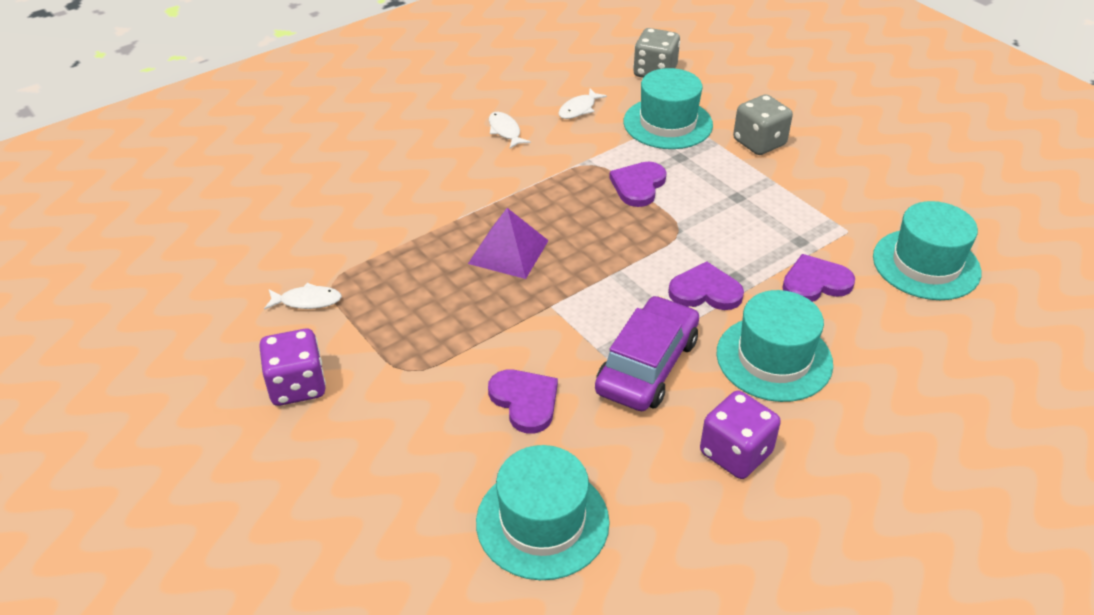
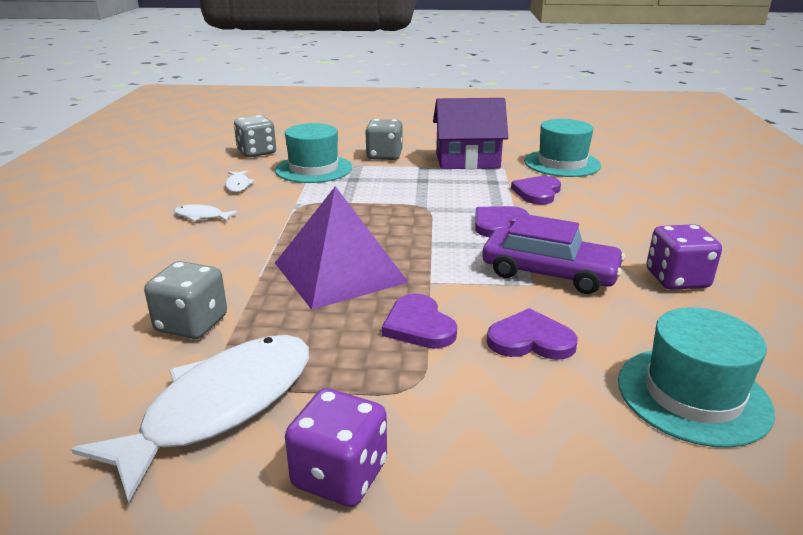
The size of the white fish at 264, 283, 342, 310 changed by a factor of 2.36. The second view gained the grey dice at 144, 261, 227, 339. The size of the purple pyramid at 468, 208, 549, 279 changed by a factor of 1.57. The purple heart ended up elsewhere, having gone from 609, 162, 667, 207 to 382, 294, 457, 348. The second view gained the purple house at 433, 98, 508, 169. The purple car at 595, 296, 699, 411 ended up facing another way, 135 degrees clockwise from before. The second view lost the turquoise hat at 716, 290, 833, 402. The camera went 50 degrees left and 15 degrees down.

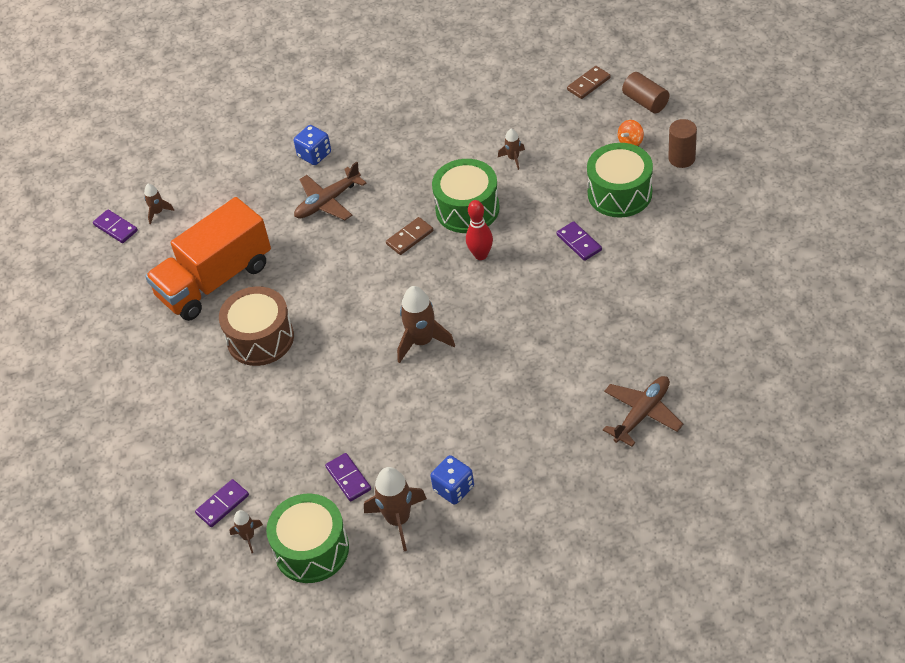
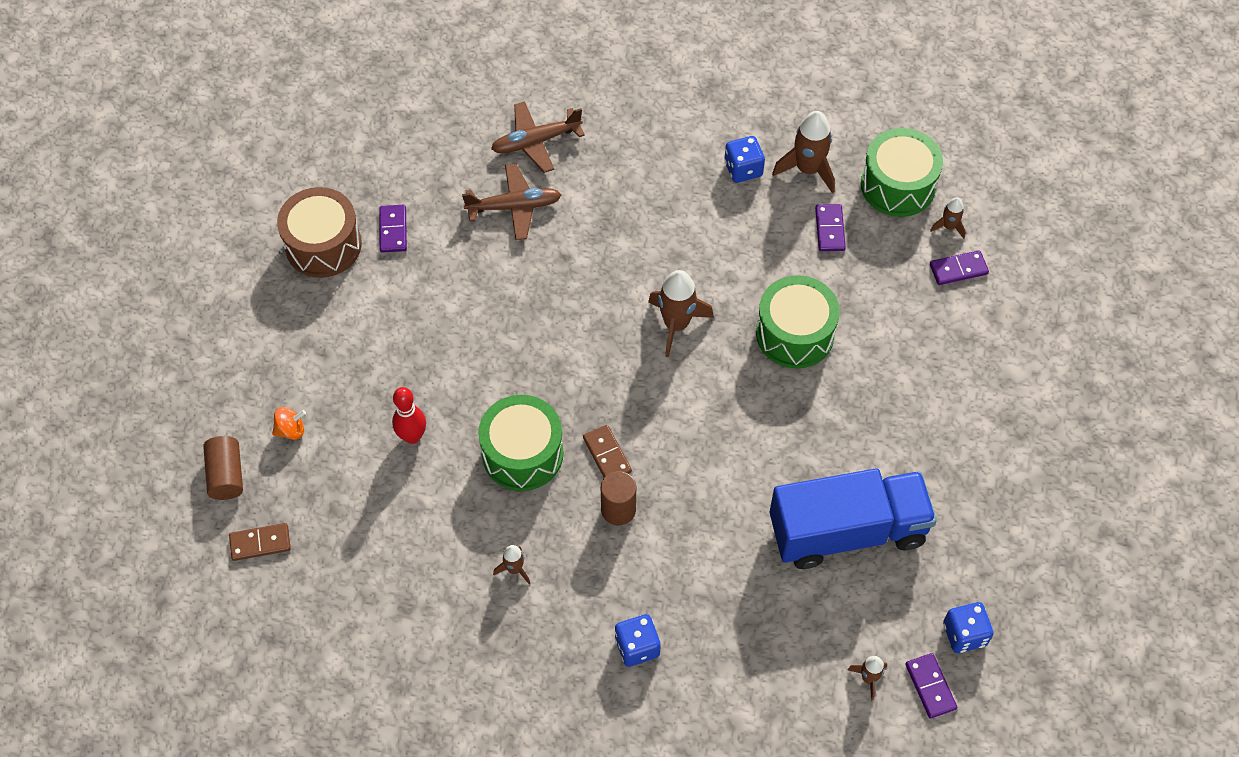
The brown drum ended up elsewhere, having gone from 219, 286, 294, 366 to 277, 187, 362, 278. The purple domino ended up elsewhere, having gone from 556, 221, 602, 261 to 379, 205, 407, 253. The red bowling pin ended up elsewhere, having gone from 466, 200, 493, 260 to 392, 387, 426, 444. The brown plane ended up elsewhere, having gone from 294, 162, 366, 220 to 462, 163, 561, 240. The brown rocket ended up elsewhere, having gone from 498, 129, 525, 170 to 493, 545, 530, 584. The brown domino at 386, 217, 433, 255 ended up facing another way, 75 degrees clockwise from before. The brown cylinder ended up elsewhere, having gone from 668, 119, 697, 168 to 601, 471, 636, 525. The green drum ended up elsewhere, having gone from 587, 143, 653, 218 to 756, 275, 840, 368. What was the orange truck at 145, 197, 271, 321 turned into the blue truck at 770, 468, 937, 569. The second view gained the blue dice at 943, 602, 994, 653. The camera went 155 degrees left and 10 degrees up.

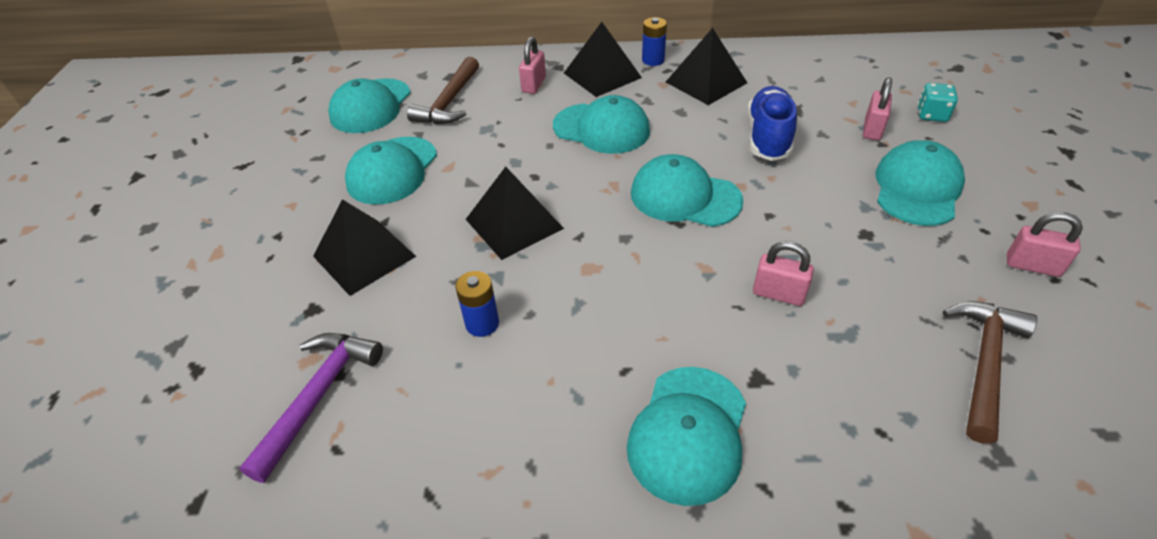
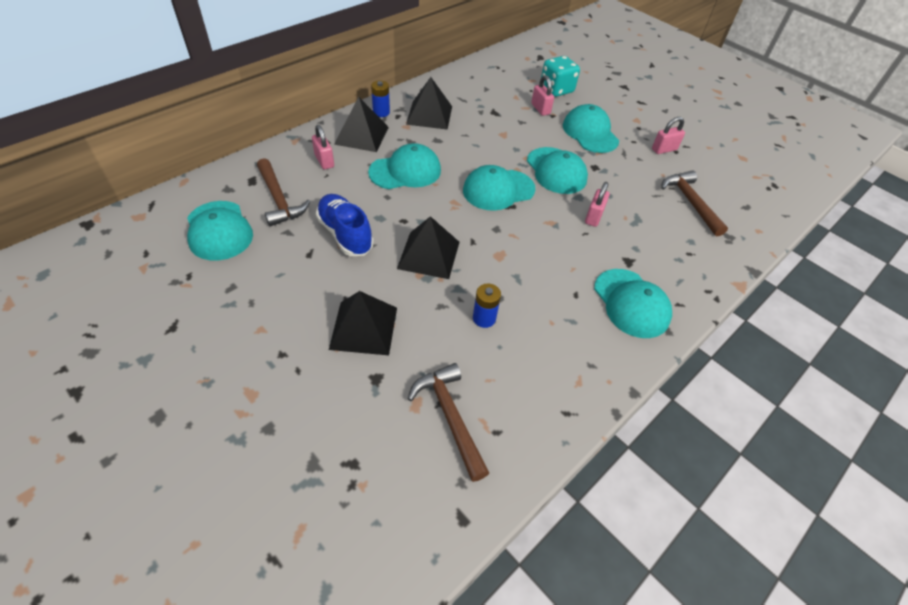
The blue shoe ended up elsewhere, having gone from 747, 86, 797, 161 to 316, 194, 374, 256. What was the purple hammer at 239, 333, 383, 483 turned into the brown hammer at 408, 363, 489, 482. The turquoise cap ended up elsewhere, having gone from 345, 137, 437, 205 to 527, 147, 588, 194. The size of the turquoise dice at 917, 83, 958, 122 changed by a factor of 1.61. The pink padlock at 753, 241, 814, 306 ended up facing another way, 45 degrees counterclockwise from before. The camera went 50 degrees left and 5 degrees up.

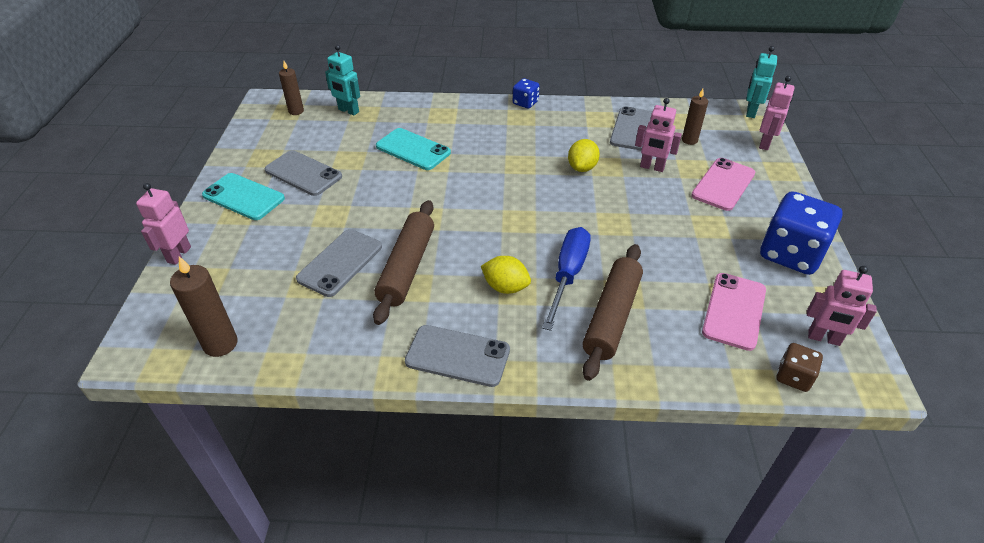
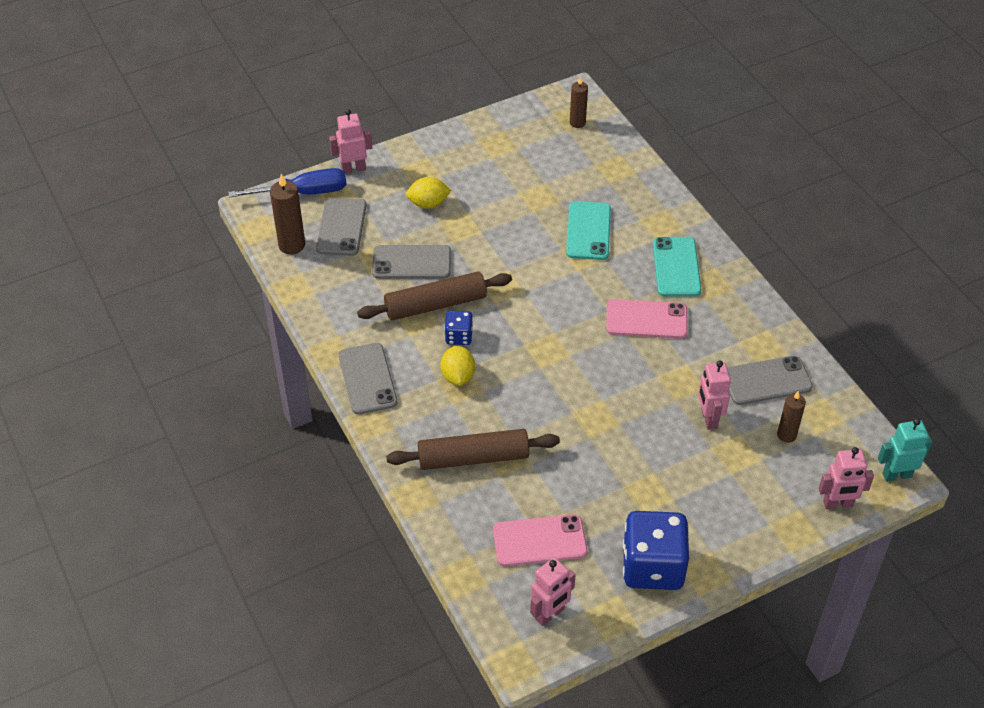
The blue screwdriver ended up elsewhere, having gone from 542, 227, 591, 331 to 228, 168, 347, 198. The grey phone ended up elsewhere, having gone from 264, 150, 342, 196 to 316, 198, 366, 256. The yellow lemon ended up elsewhere, having gone from 568, 139, 600, 172 to 406, 177, 451, 209. The blue dice ended up elsewhere, having gone from 513, 78, 540, 109 to 445, 311, 473, 345. The pink robot at 807, 266, 877, 346 ended up facing another way, 120 degrees counterclockwise from before. The pink phone ended up elsewhere, having gone from 691, 158, 755, 211 to 606, 299, 688, 339. The turquoise phone ended up elsewhere, having gone from 202, 173, 285, 220 to 653, 237, 701, 297. The second view lost the turquoise robot at 325, 45, 360, 115. The second view lost the brown dice at 777, 343, 823, 392. The camera went 60 degrees right and 5 degrees up.

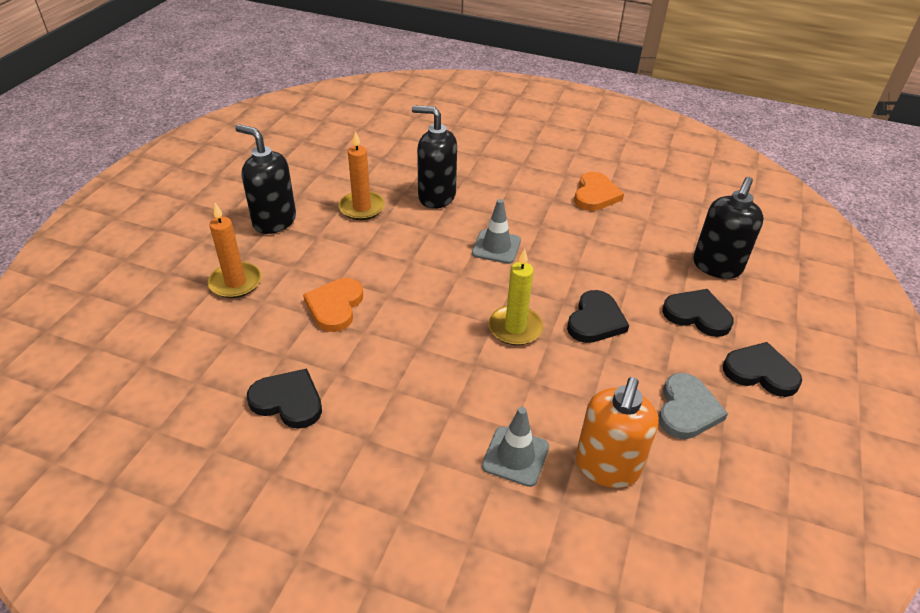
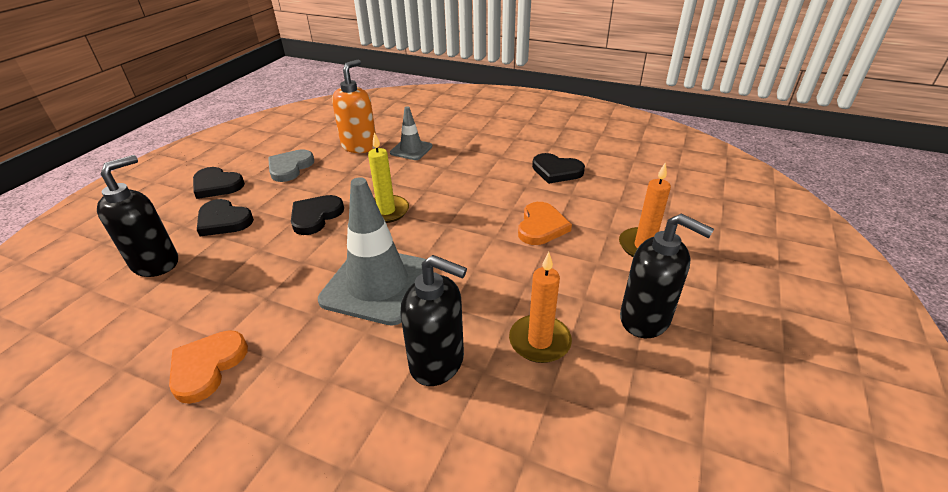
The size of the grey traffic cone at 472, 199, 521, 264 changed by a factor of 1.90. The camera went 175 degrees left and 5 degrees down.

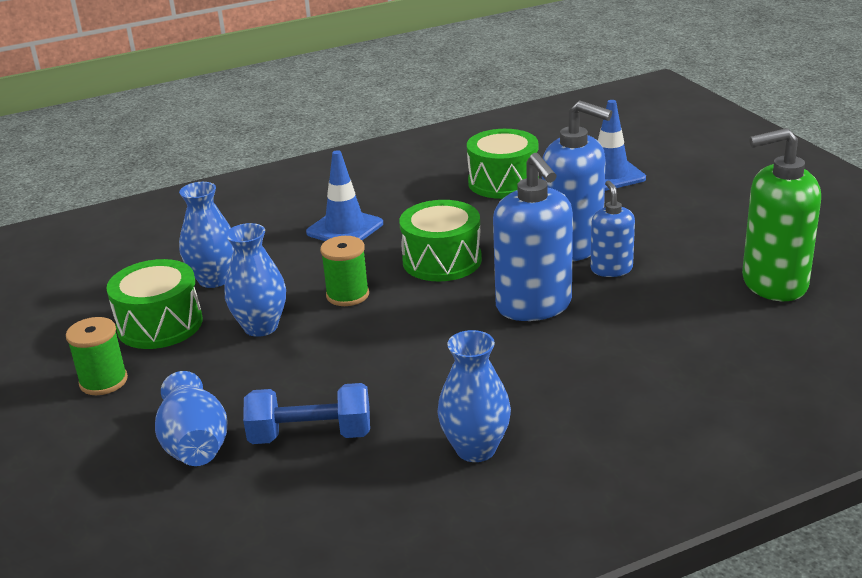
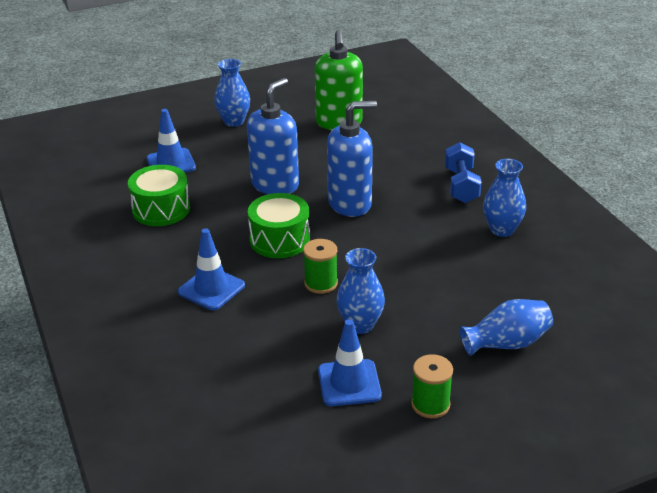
The blue vase ended up elsewhere, having gone from 179, 182, 234, 288 to 214, 59, 250, 127. Where the green drum stood at 106, 259, 203, 349, the blue traffic cone came to stand at 318, 319, 382, 406. The blue dumbbell ended up elsewhere, having gone from 243, 383, 370, 444 to 445, 142, 481, 203. The second view lost the blue soap dispenser at 591, 181, 635, 277. The camera went 90 degrees left and 5 degrees up.

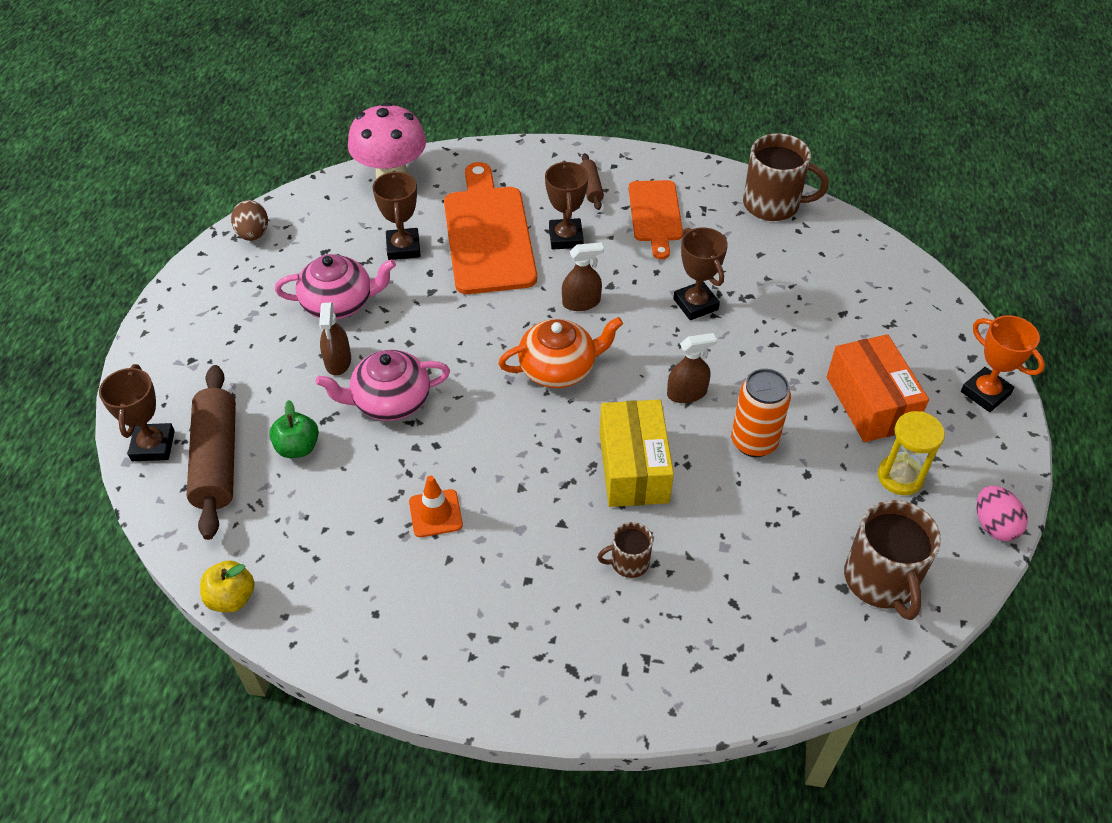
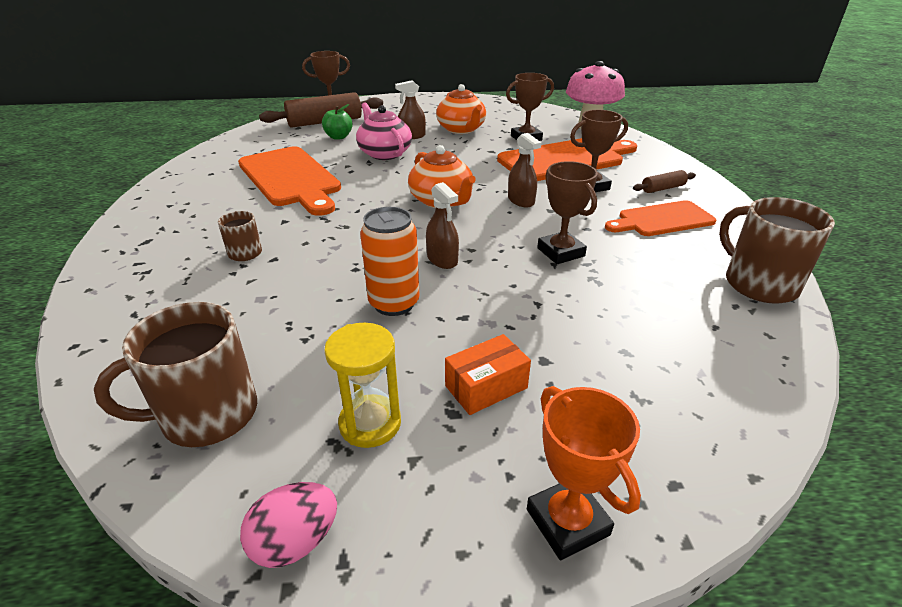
Where the orange traffic cone stood at 409, 476, 463, 537, the orange cutting board came to stand at 238, 146, 341, 216. What was the pink teapot at 275, 254, 396, 320 turned into the orange teapot at 436, 84, 486, 134. The size of the orange box at 827, 334, 929, 442 changed by a factor of 0.60. The orange trophy at 961, 315, 1045, 412 ended up facing another way, 60 degrees counterclockwise from before. The brown trophy at 673, 227, 728, 320 ended up facing another way, 75 degrees counterclockwise from before. The brown mug at 743, 133, 829, 221 ended up facing another way, 150 degrees clockwise from before. The second view lost the yellow apple at 200, 560, 255, 612. The second view lost the brown egg at 231, 200, 268, 241. The second view lost the yellow box at 599, 400, 674, 507. The camera went 75 degrees right and 15 degrees down.

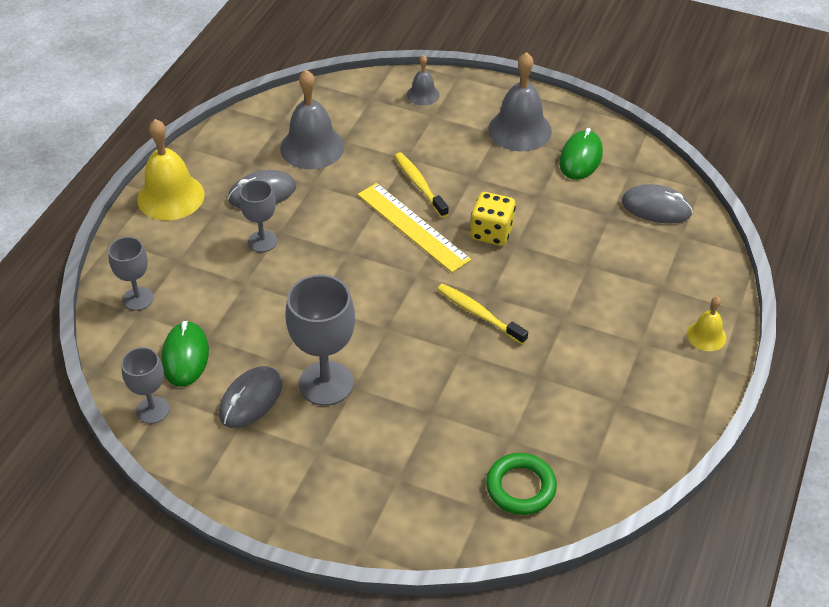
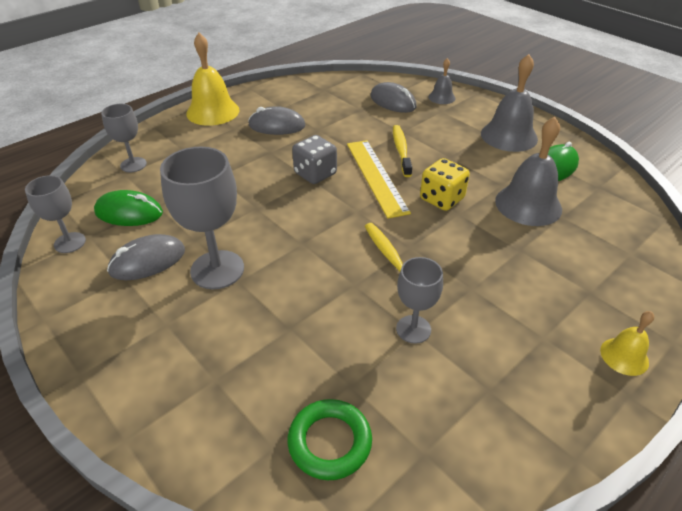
The green mouse at 161, 321, 209, 387 ended up facing another way, 75 degrees clockwise from before. The second view gained the grey dice at 292, 135, 337, 184. The grey mouse ended up elsewhere, having gone from 622, 184, 693, 224 to 370, 82, 417, 113. The grey goblet ended up elsewhere, having gone from 239, 180, 277, 252 to 396, 257, 443, 344. The grey bell ended up elsewhere, having gone from 280, 70, 345, 169 to 495, 117, 562, 226. The camera went 25 degrees right and 5 degrees down.

